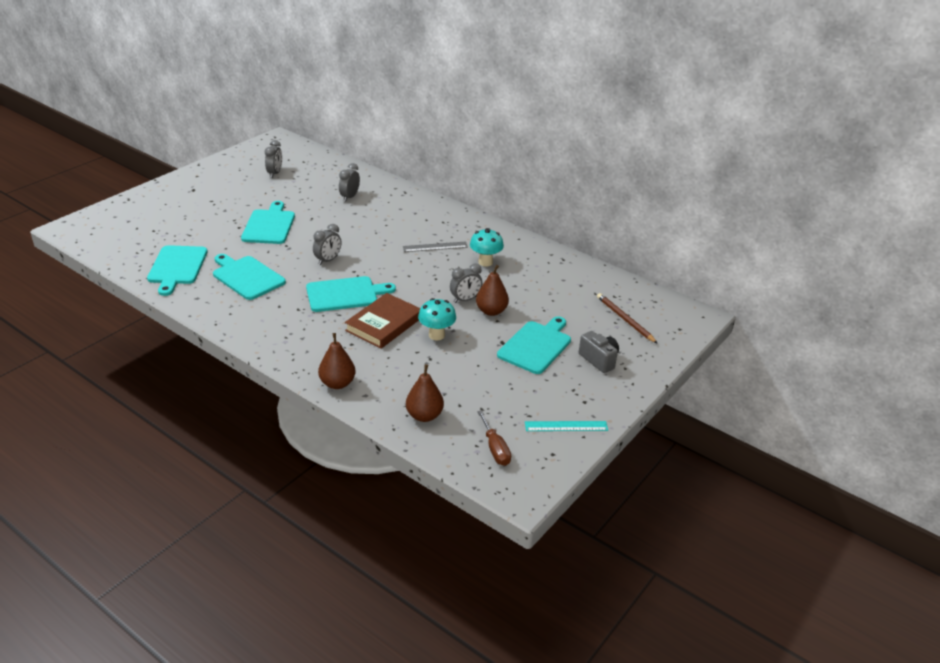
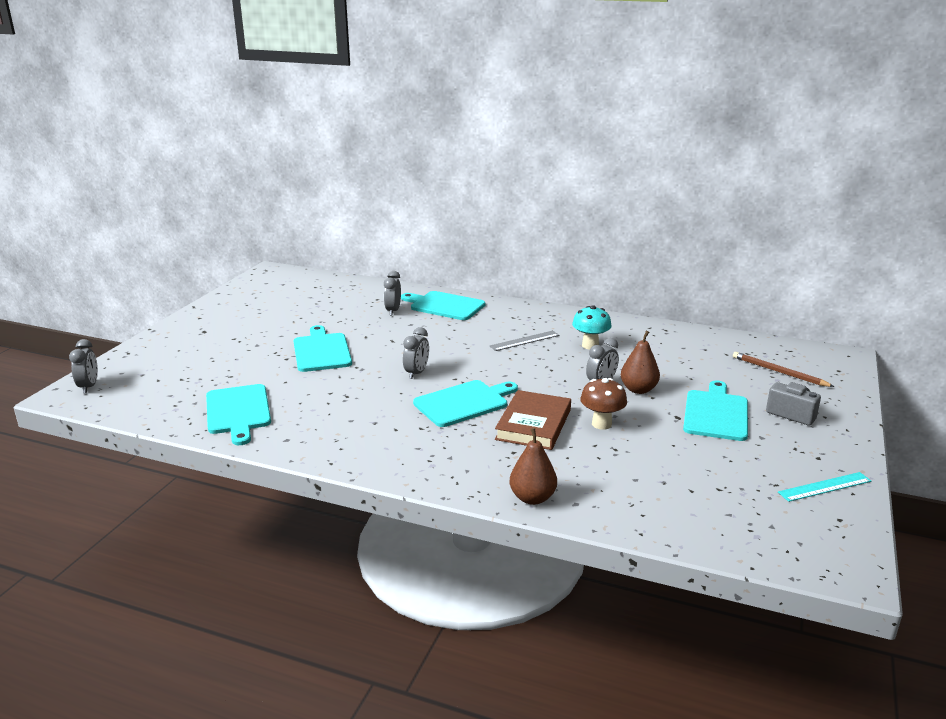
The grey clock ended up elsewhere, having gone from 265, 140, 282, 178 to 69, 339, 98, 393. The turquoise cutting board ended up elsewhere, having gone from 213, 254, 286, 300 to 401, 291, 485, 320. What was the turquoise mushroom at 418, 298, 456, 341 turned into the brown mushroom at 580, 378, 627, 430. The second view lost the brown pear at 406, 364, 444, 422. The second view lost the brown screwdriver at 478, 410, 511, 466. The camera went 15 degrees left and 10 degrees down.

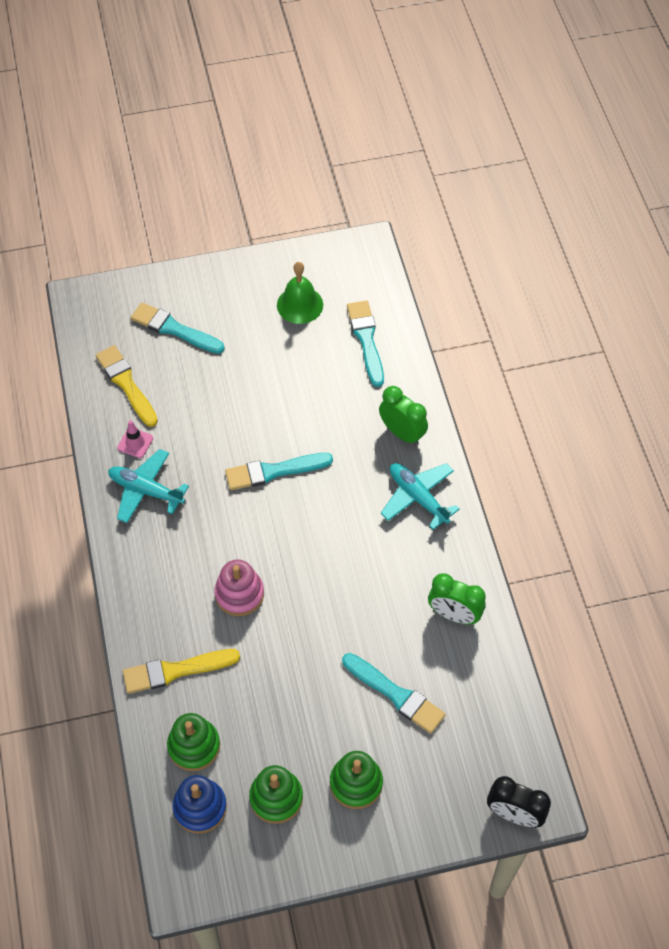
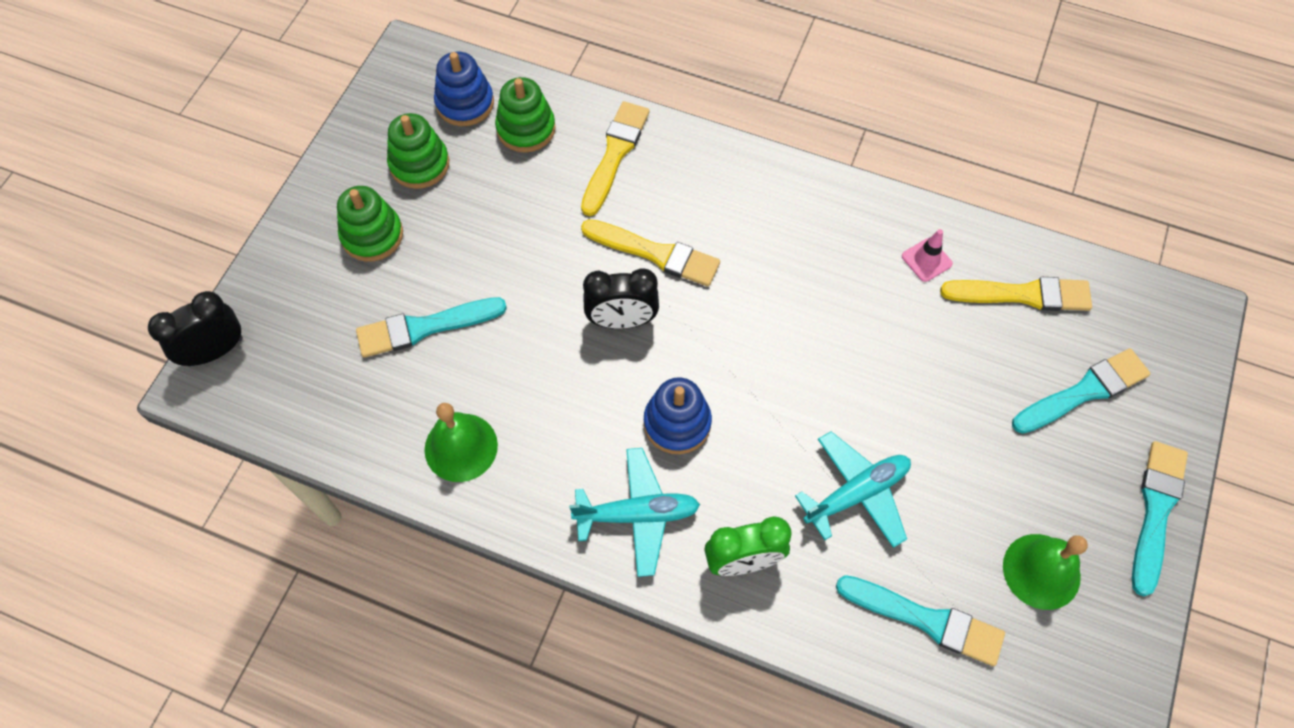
Where the green clock stood at 428, 573, 486, 624, the green bell came to stand at 424, 403, 498, 482. Where the pink stacking toy stood at 214, 560, 264, 616, the yellow brush came to stand at 581, 219, 720, 287. The second view gained the black clock at 583, 268, 659, 329. The second view gained the blue stacking toy at 644, 377, 712, 454. The turquoise plane ended up elsewhere, having gone from 108, 449, 189, 523 to 795, 431, 911, 548. The turquoise brush ended up elsewhere, having gone from 225, 453, 333, 490 to 1132, 441, 1188, 596. The camera went 125 degrees right and 5 degrees up.

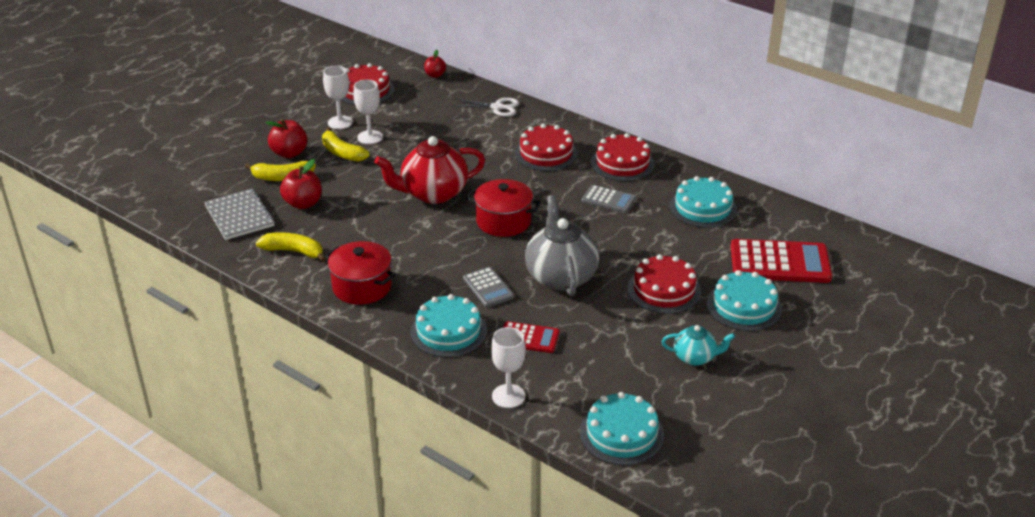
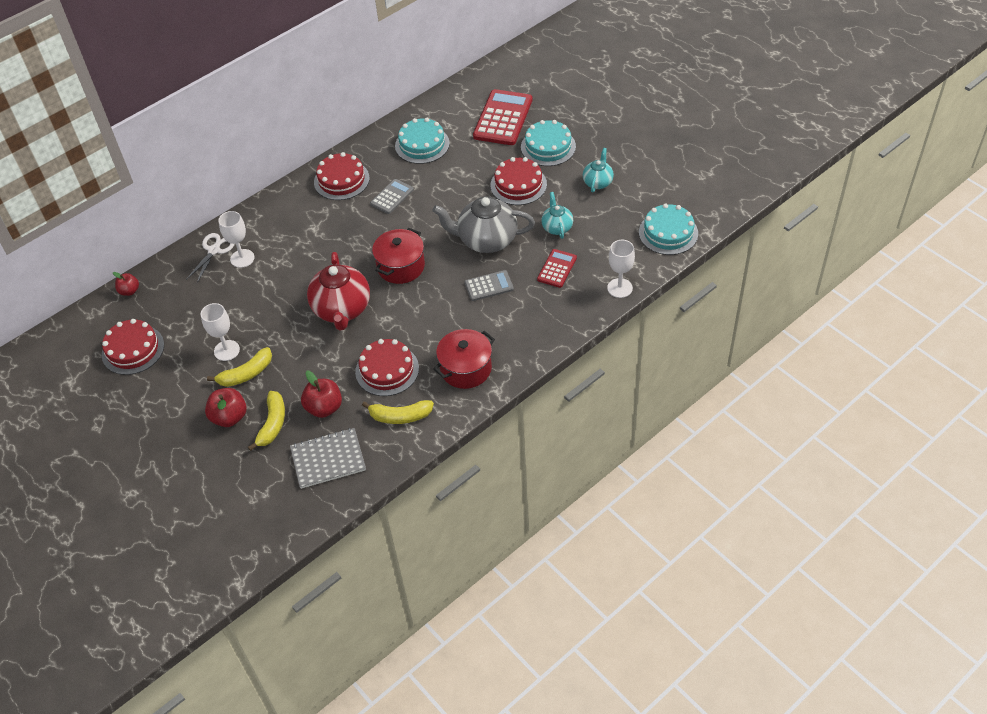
The white goblet ended up elsewhere, having gone from 323, 66, 353, 129 to 218, 211, 255, 268. The red cake ended up elsewhere, having gone from 515, 124, 578, 171 to 355, 339, 419, 396. The yellow banana at 256, 232, 326, 262 ended up facing another way, 120 degrees counterclockwise from before. The second view gained the turquoise teapot at 541, 192, 573, 239. The second view lost the turquoise cake at 410, 294, 487, 357. The camera went 75 degrees left and 15 degrees up.

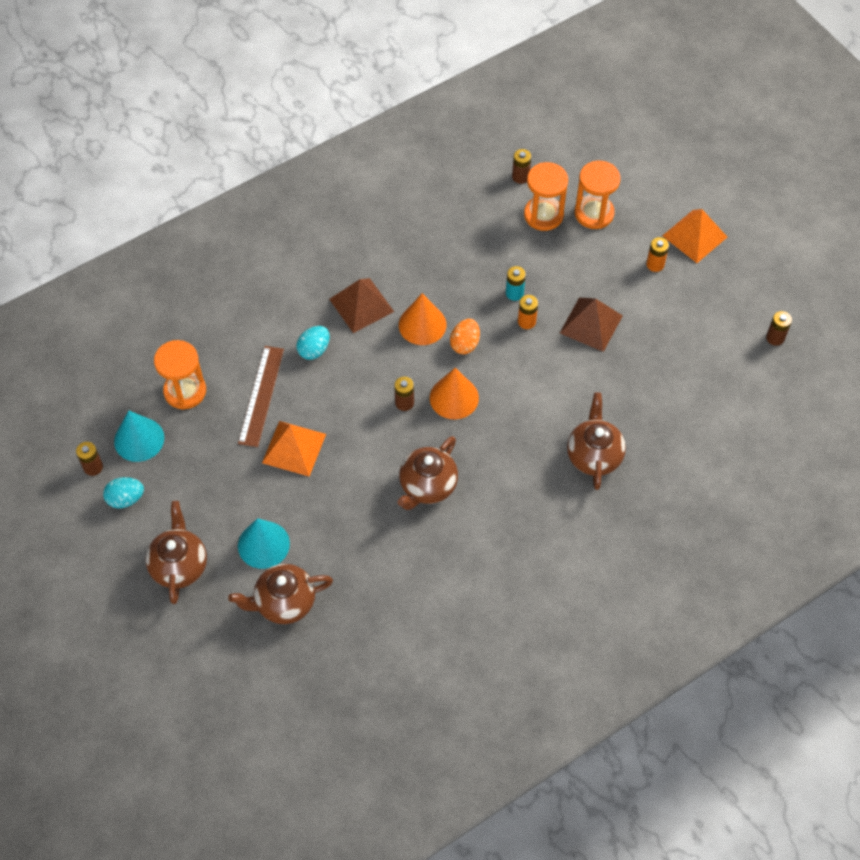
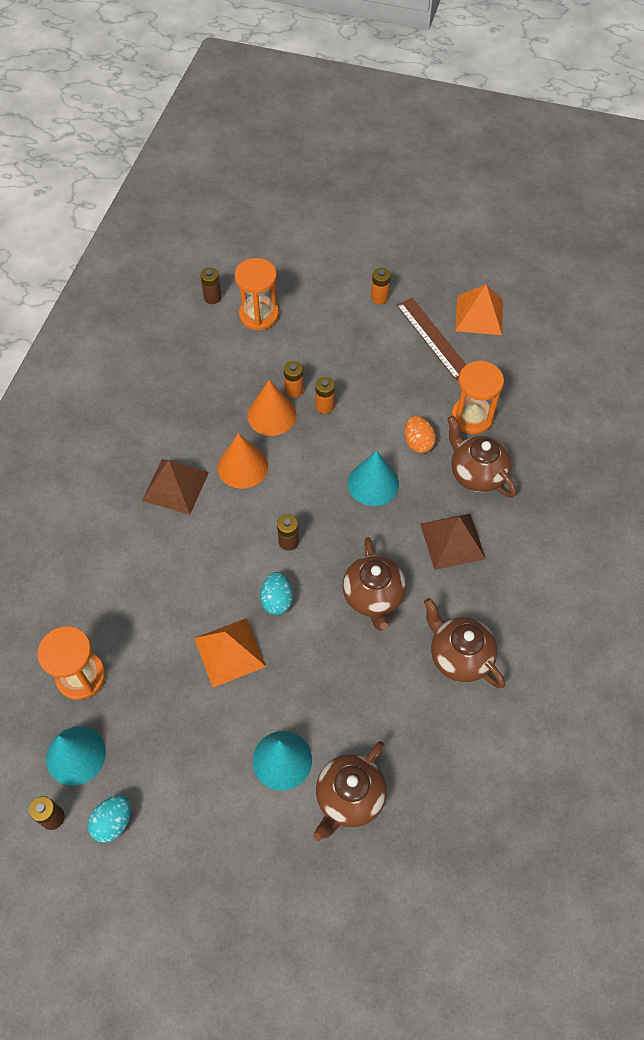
The orange cone ended up elsewhere, having gone from 430, 368, 479, 419 to 247, 380, 297, 436. The turquoise egg ended up elsewhere, having gone from 296, 326, 330, 360 to 260, 572, 293, 615. What was the turquoise battery at 506, 266, 526, 301 turned into the orange battery at 284, 361, 303, 398. The second view gained the turquoise cone at 348, 451, 399, 506. The brown ruler ended up elsewhere, having gone from 238, 346, 284, 447 to 396, 298, 466, 380. The orange egg ended up elsewhere, having gone from 450, 319, 480, 354 to 405, 416, 436, 453. The brown pyramid ended up elsewhere, having gone from 560, 297, 623, 352 to 420, 514, 486, 570. The brown teapot ended up elsewhere, having gone from 146, 501, 207, 604 to 424, 598, 505, 688. The orange hourglass ended up elsewhere, having gone from 575, 160, 621, 229 to 451, 361, 504, 434. The orange pyramid ended up elsewhere, having gone from 662, 209, 727, 263 to 455, 284, 503, 335. The second view lost the brown battery at 766, 311, 792, 346. The camera went 40 degrees left and 0 degrees up.

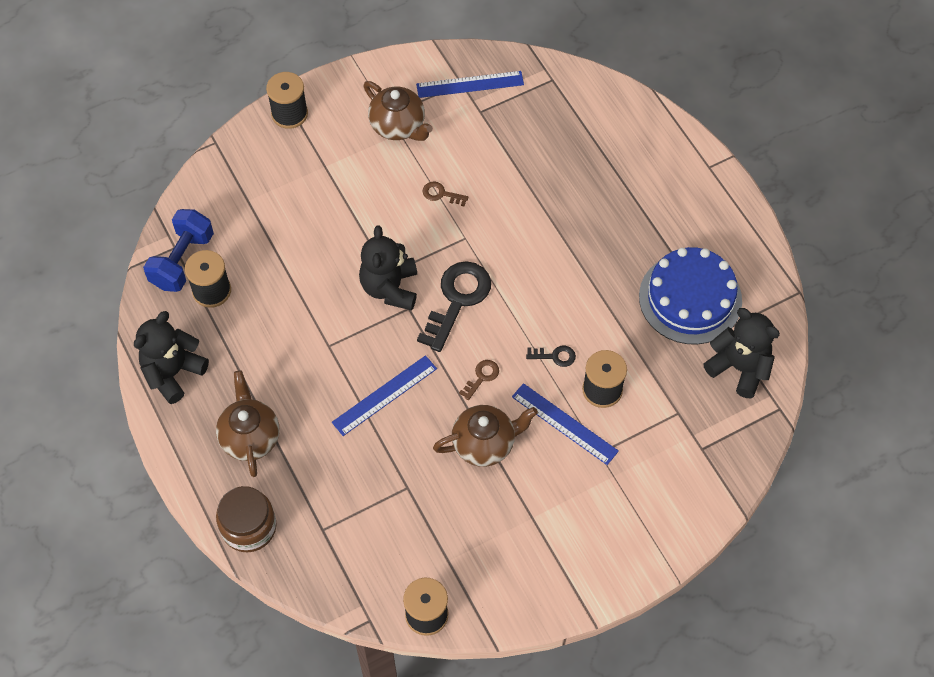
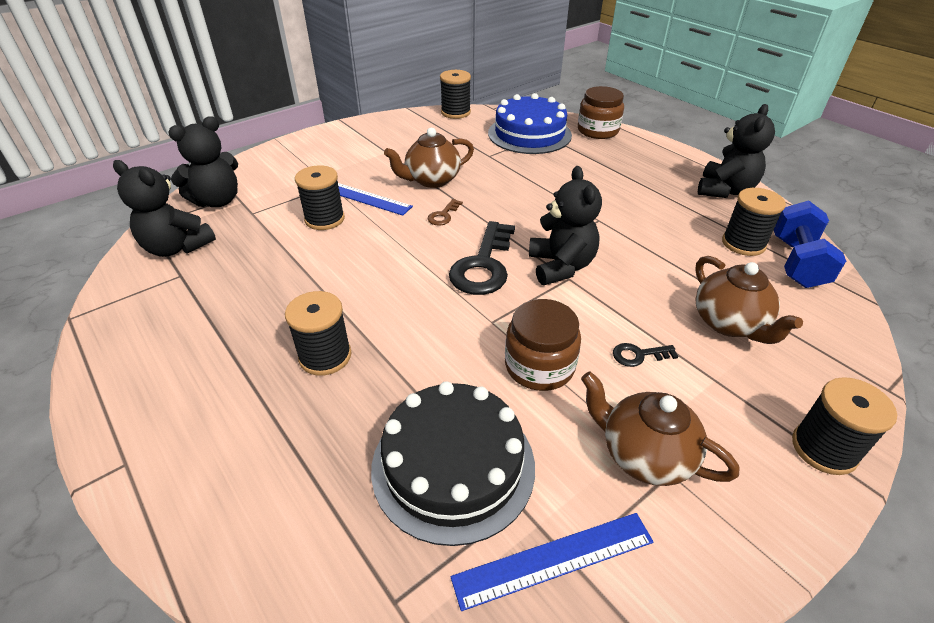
The second view gained the black teddy bear at 168, 116, 238, 207. The second view gained the black spool at 285, 291, 352, 376. The second view gained the black cake at 371, 381, 535, 546. The blue cake ended up elsewhere, having gone from 639, 247, 742, 344 to 488, 93, 572, 154. Where the brown key stood at 423, 181, 469, 206, the brown jar came to stand at 505, 299, 581, 391. The black key ended up elsewhere, having gone from 526, 346, 576, 367 to 613, 343, 679, 367. The brown teapot ended up elsewhere, having gone from 216, 370, 279, 477 to 695, 256, 803, 344. The second view lost the blue ruler at 332, 355, 437, 436. The camera went 170 degrees right and 20 degrees down.

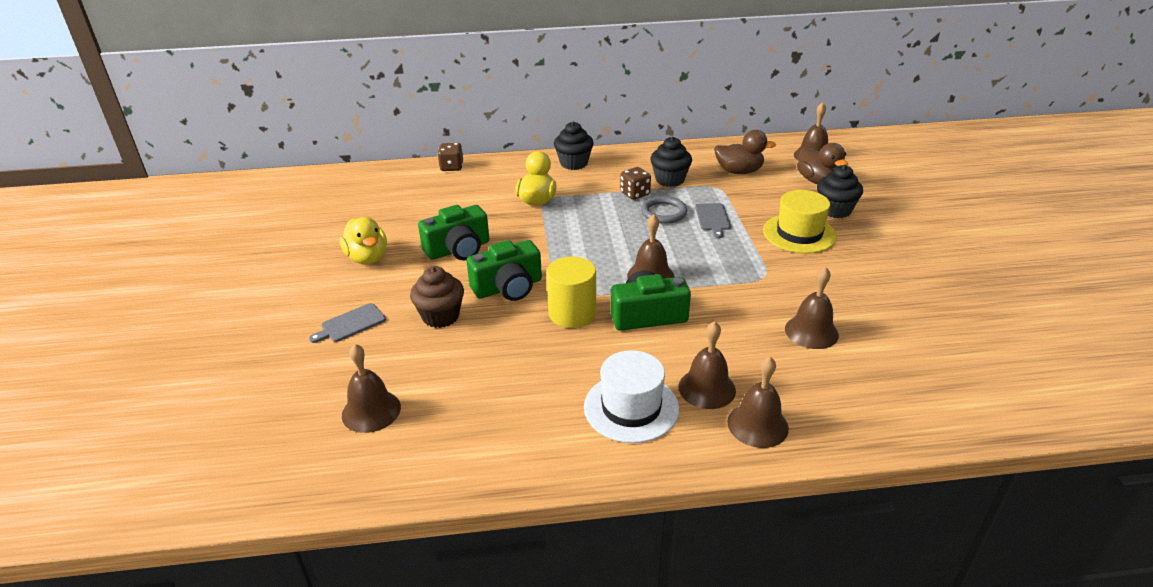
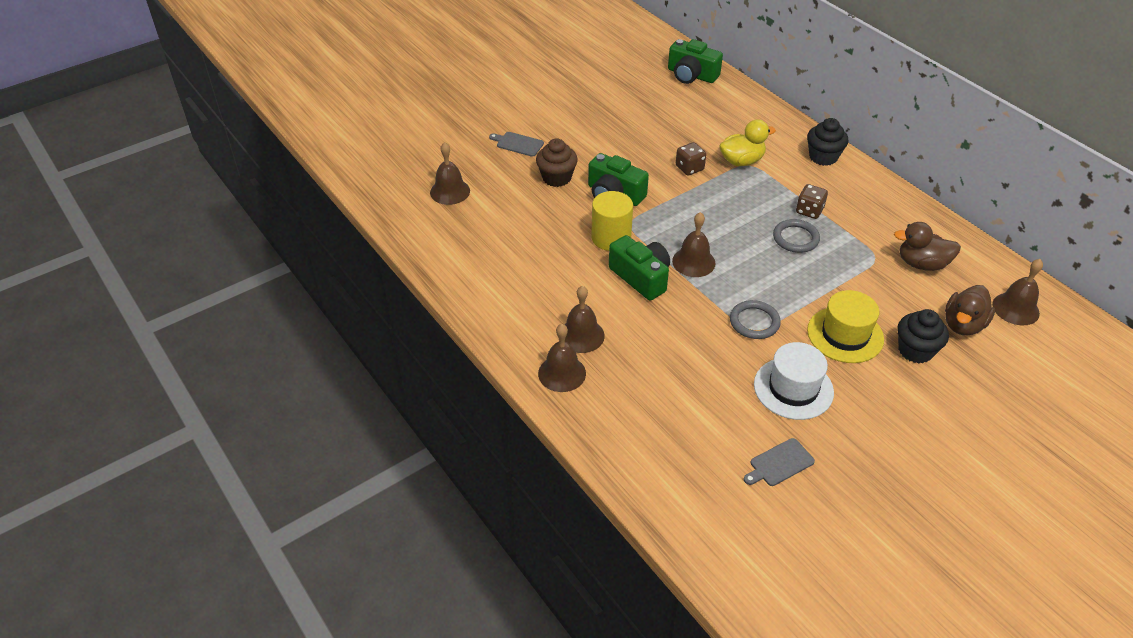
The green camera ended up elsewhere, having gone from 418, 205, 489, 260 to 668, 39, 723, 84. The brown dice ended up elsewhere, having gone from 437, 143, 463, 171 to 676, 142, 706, 175. The second view gained the grey ring at 730, 300, 781, 339. The grey cutting board ended up elsewhere, having gone from 695, 203, 731, 238 to 744, 438, 815, 486. The white hat ended up elsewhere, having gone from 584, 350, 679, 443 to 754, 342, 834, 420. The brown duck at 714, 130, 776, 174 ended up facing another way, 120 degrees clockwise from before. The second view lost the yellow duck at 339, 217, 387, 264. The second view lost the black cupcake at 650, 137, 692, 187. The second view lost the brown bell at 785, 267, 839, 349. The camera went 60 degrees right and 10 degrees up.

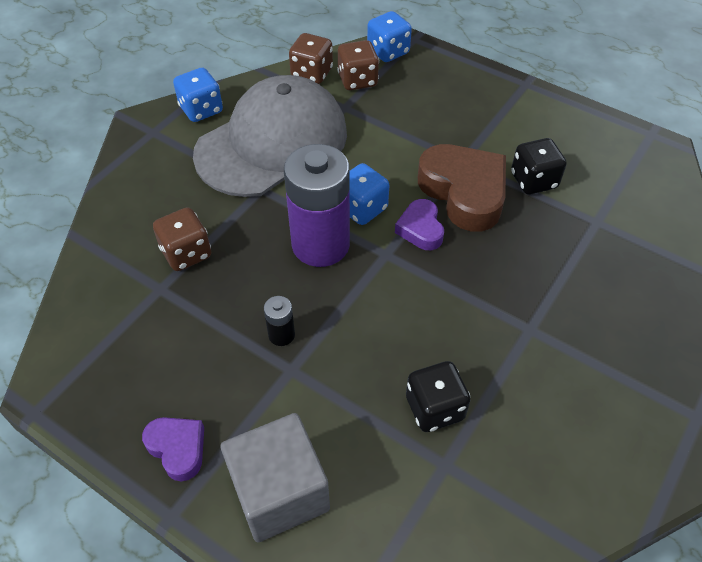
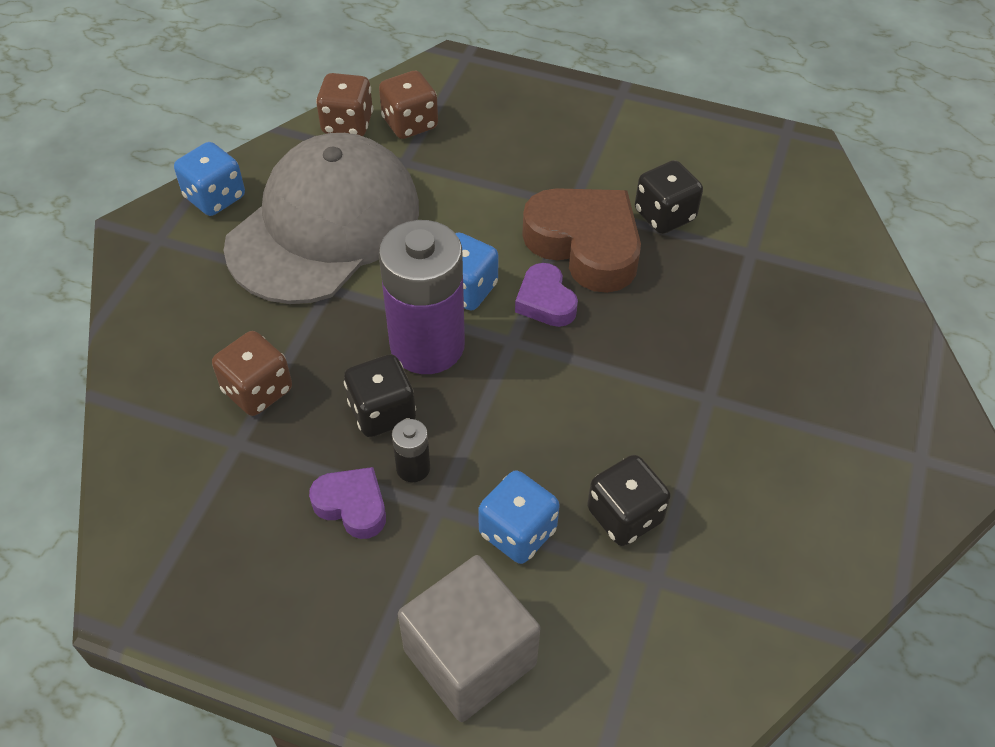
The purple heart ended up elsewhere, having gone from 142, 417, 204, 481 to 309, 467, 386, 539. The second view gained the black dice at 344, 354, 416, 437. The blue dice ended up elsewhere, having gone from 367, 11, 412, 62 to 478, 471, 560, 564. The camera went 15 degrees left and 0 degrees up.

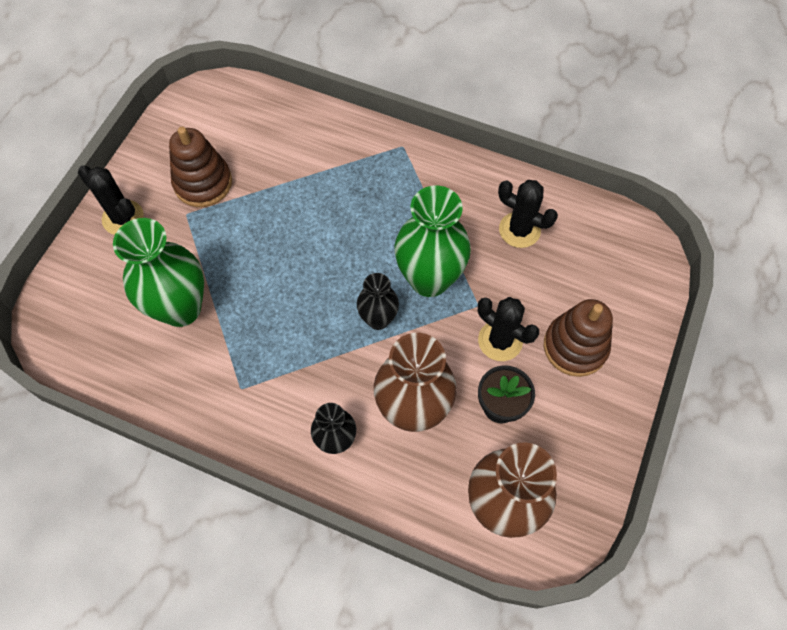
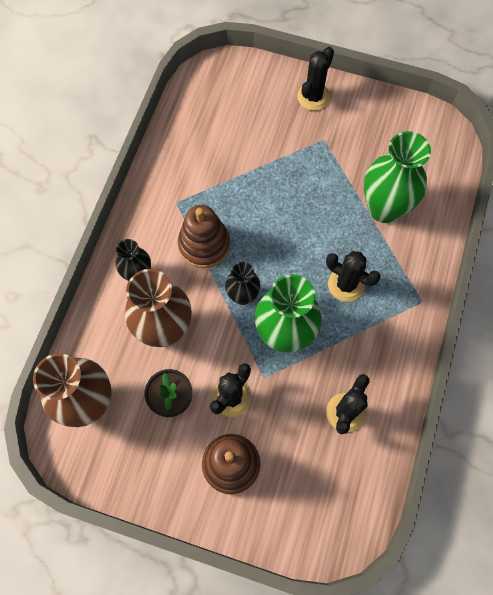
The brown stacking toy ended up elsewhere, having gone from 169, 127, 232, 207 to 178, 205, 230, 268. The second view gained the black cactus at 326, 251, 381, 302. The green vase ended up elsewhere, having gone from 113, 218, 204, 327 to 364, 131, 431, 223. The camera went 85 degrees right and 5 degrees up.

